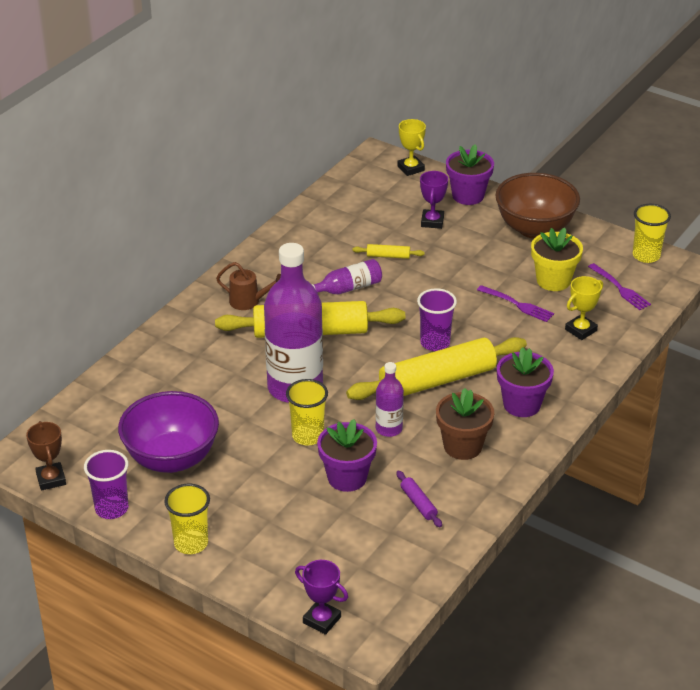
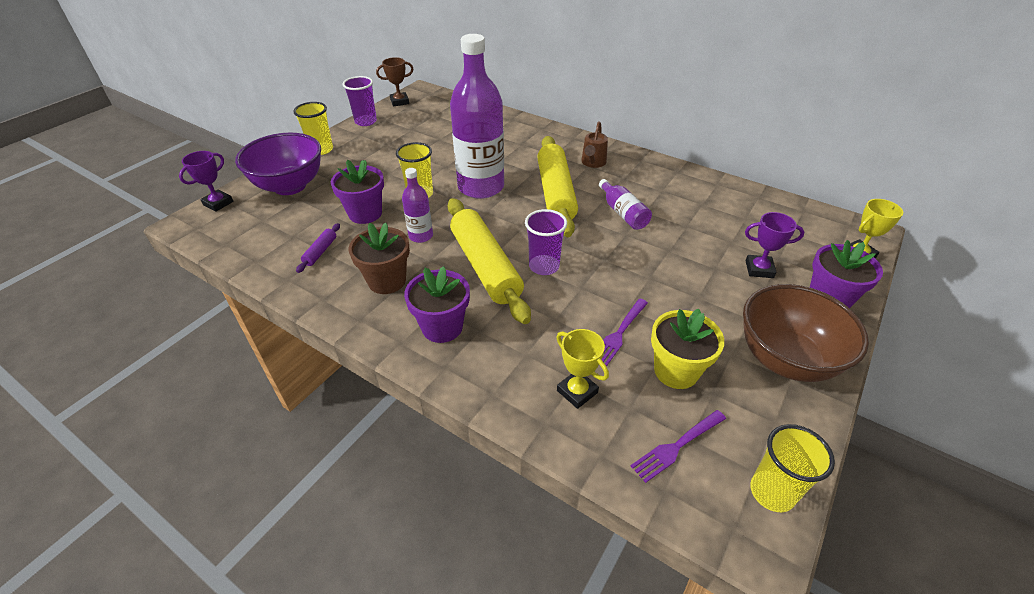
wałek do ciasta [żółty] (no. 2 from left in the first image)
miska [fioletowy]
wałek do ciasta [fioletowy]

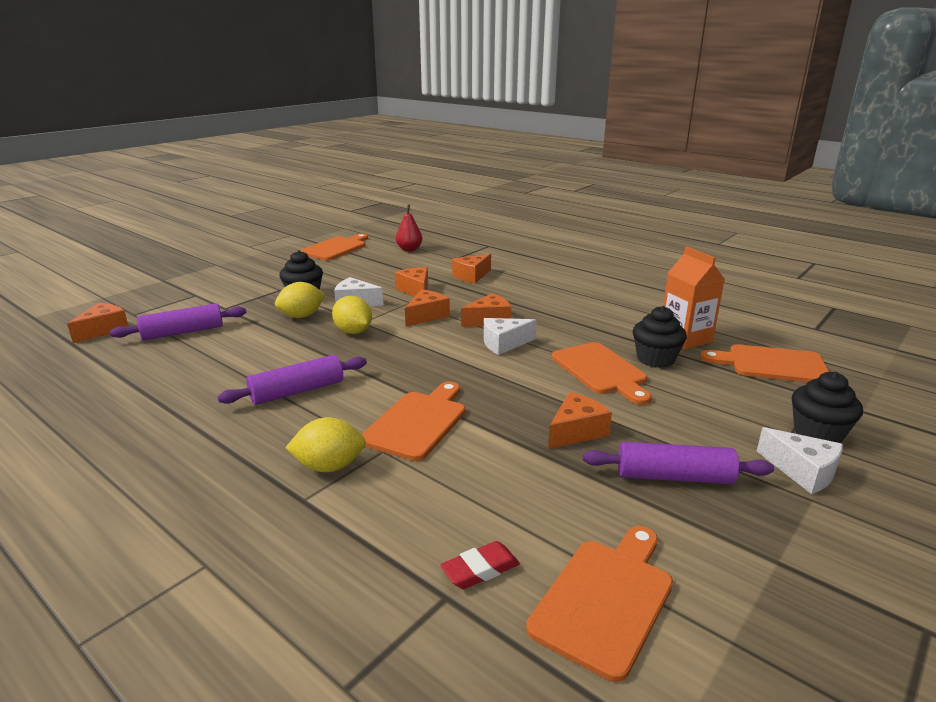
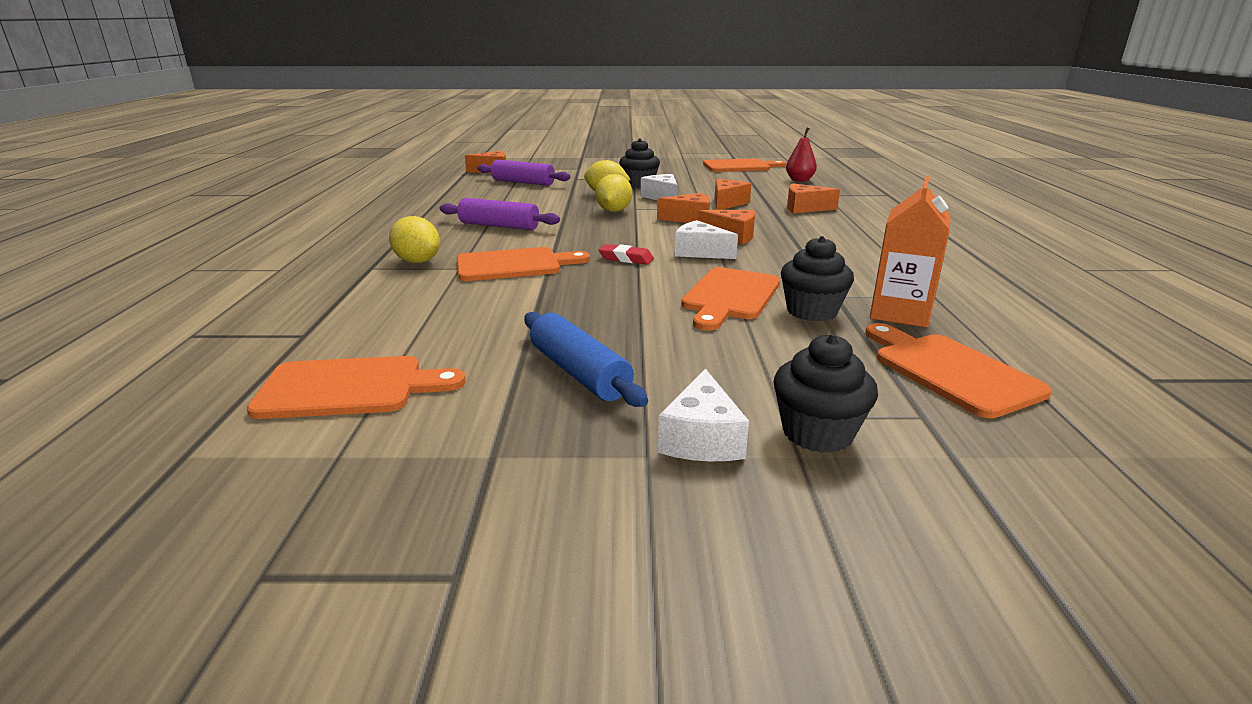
ser [pomarańczowy] (no. 6 from left in the first image)
gumka do mazania [czerwony]
wałek do ciasta [niebieski]

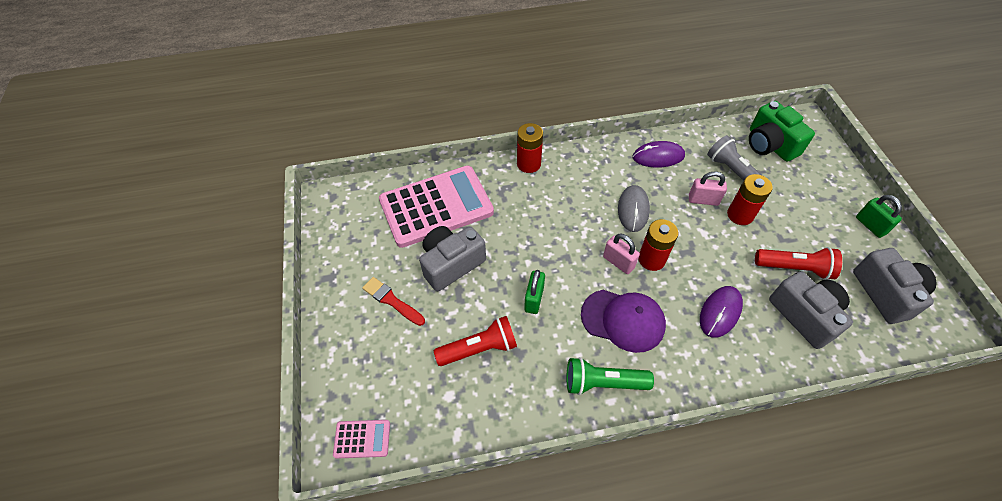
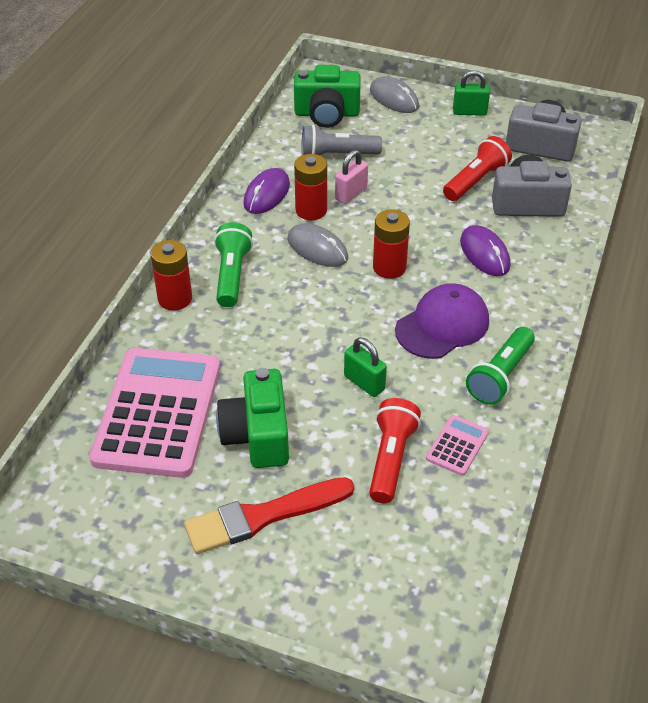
kłódka [różowy] (no. 1 from left in the first image)
latarka [zielony] (no. 1 from left)
myszka [szary] (no. 2 from left)
kalkulator [różowy] (no. 2 from left)
bateria [czerwony] (no. 2 from left)
aparat fotograficzny [zielony] (no. 1 from left)
pędzel [czerwony]

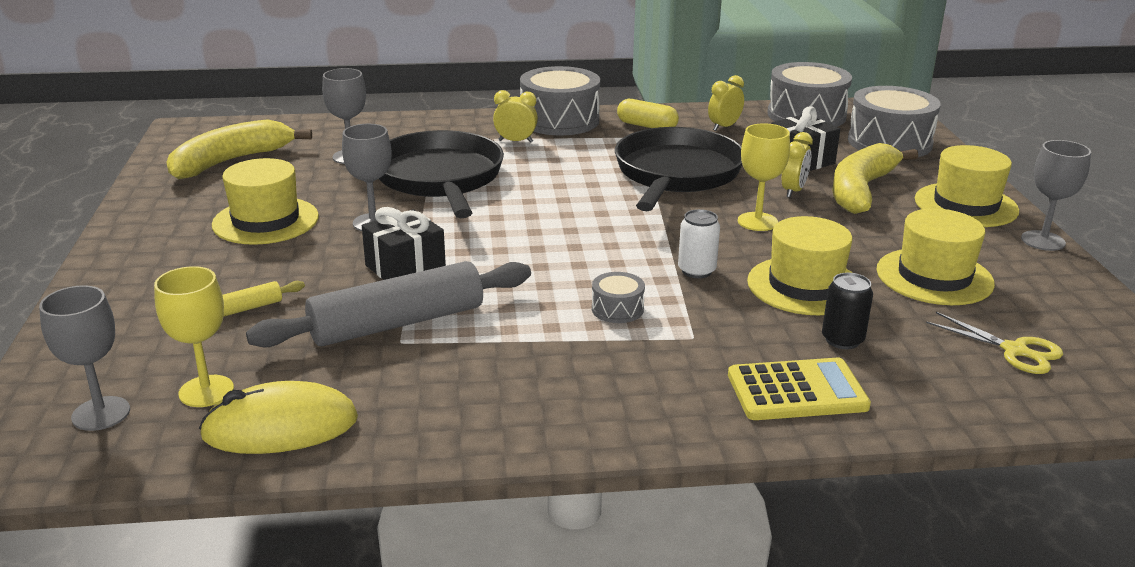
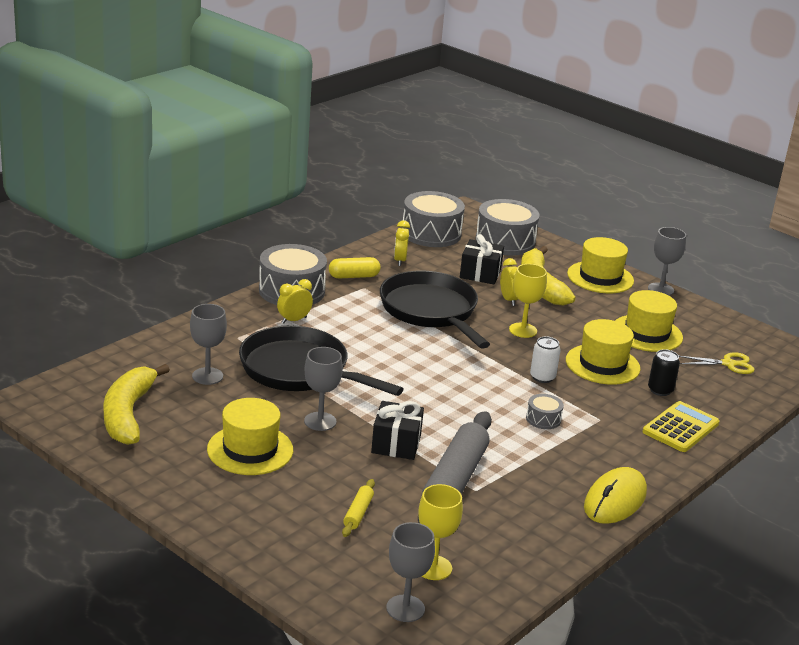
myszka [żółty]

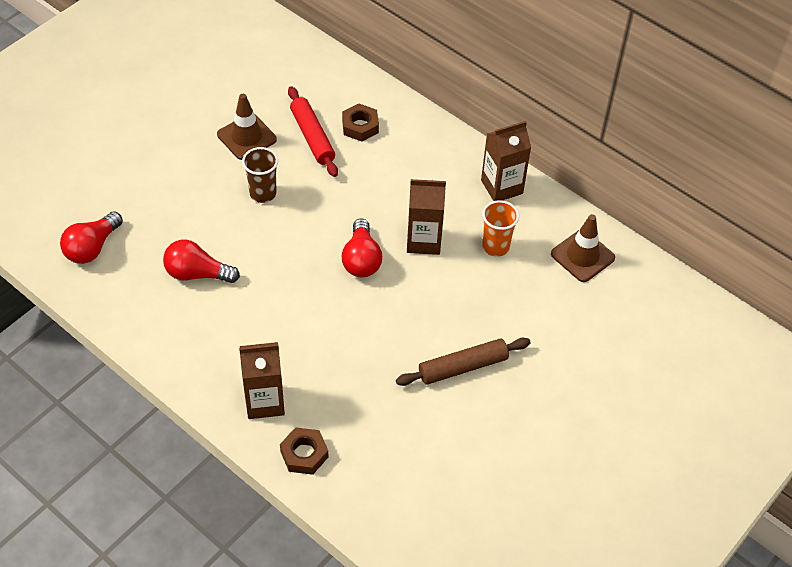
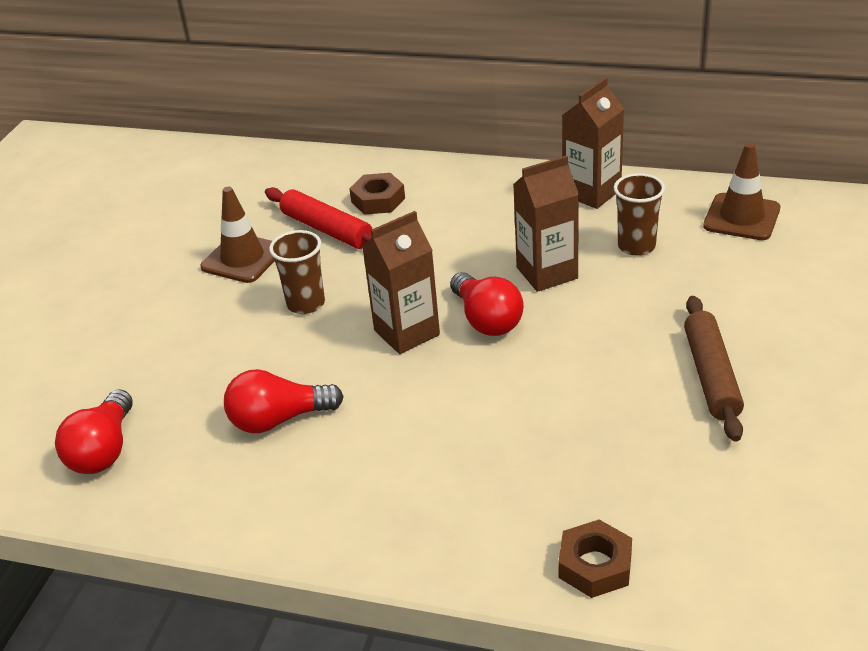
karton mleka [brązowy] (no. 1 from left)
szklanka [brązowy] (no. 2 from left)
wałek do ciasta [brązowy]

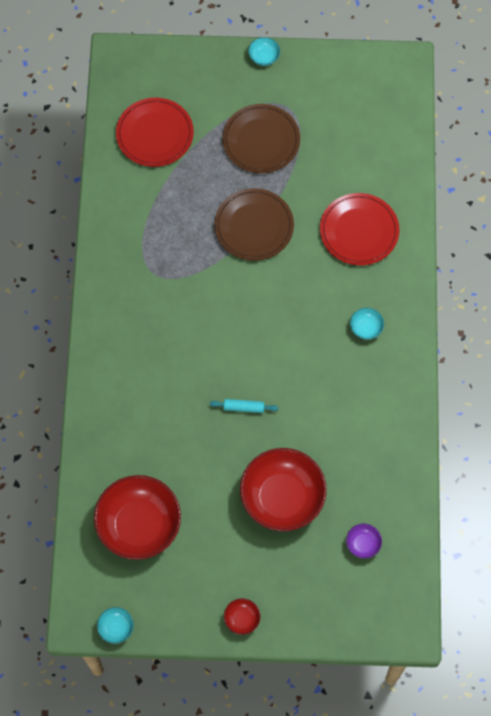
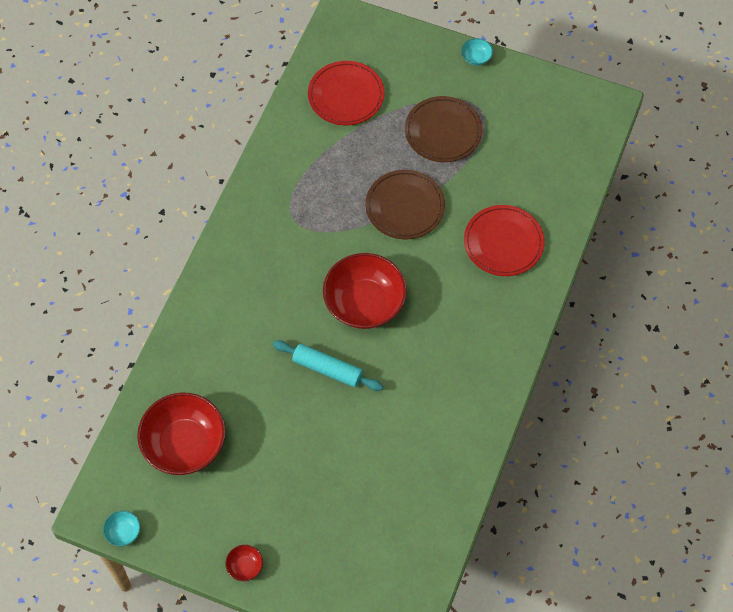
miska [fioletowy]
miska [turkusowy] (no. 3 from left in the first image)
miska [czerwony] (no. 3 from left)
wałek do ciasta [turkusowy]

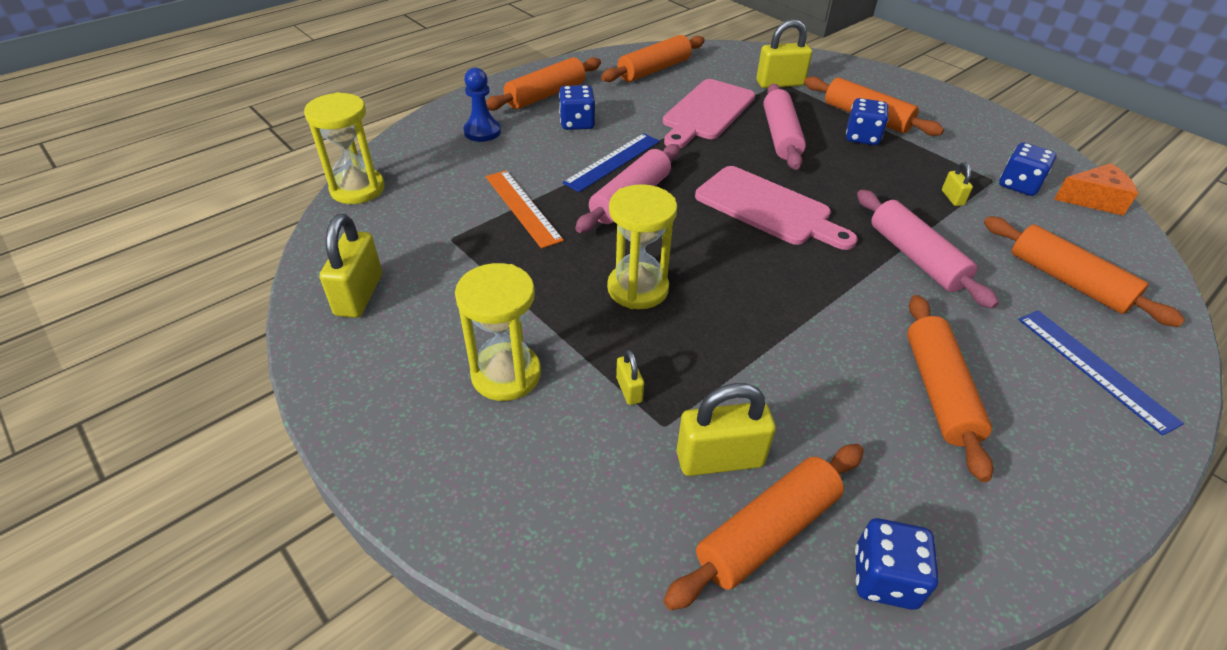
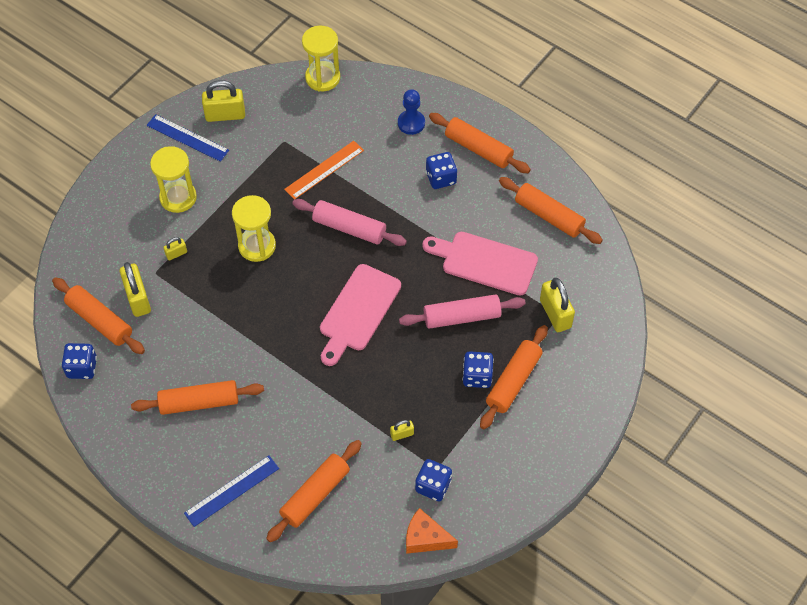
wałek do ciasta [różowy] (no. 3 from left in the first image)
linijka [niebieski] (no. 1 from left)
ser [pomarańczowy]

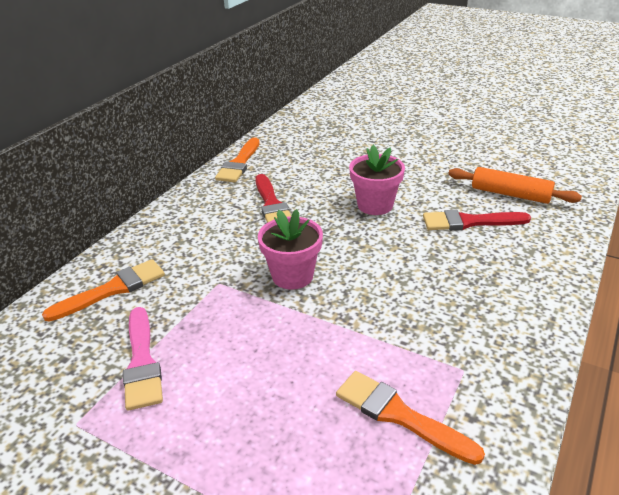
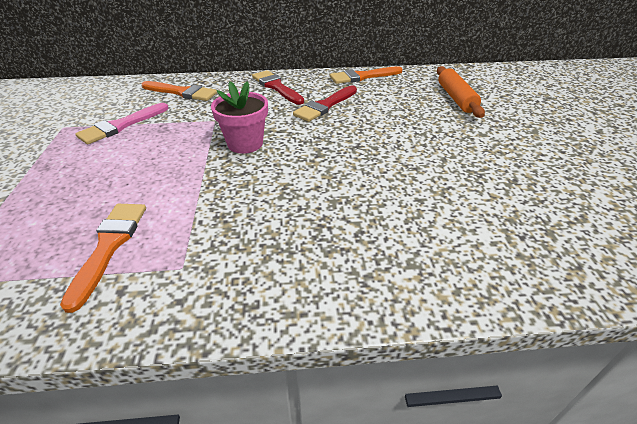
doniczka [różowy] (no. 2 from left in the first image)
pędzel [czerwony] (no. 1 from left)
wałek do ciasta [pomarańczowy]

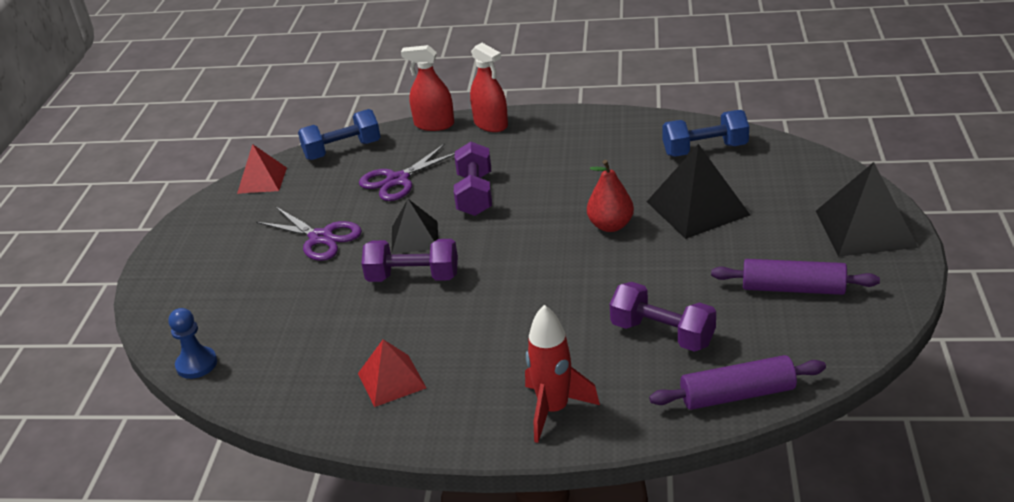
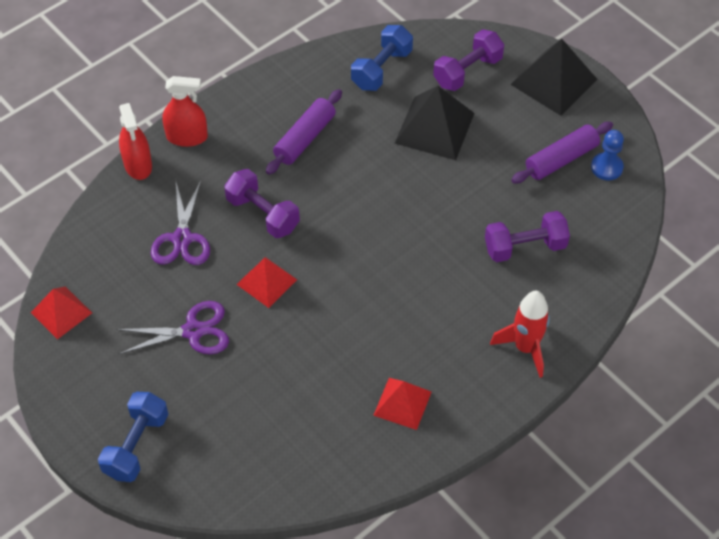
gruszka [czerwony]
pionek [niebieski]
hantel [niebieski] (no. 1 from left)
hantel [fioletowy] (no. 2 from left)
wałek do ciasta [fioletowy] (no. 1 from left)
piramida [czerwony] (no. 2 from left)
spryskiwacz [czerwony] (no. 1 from left)

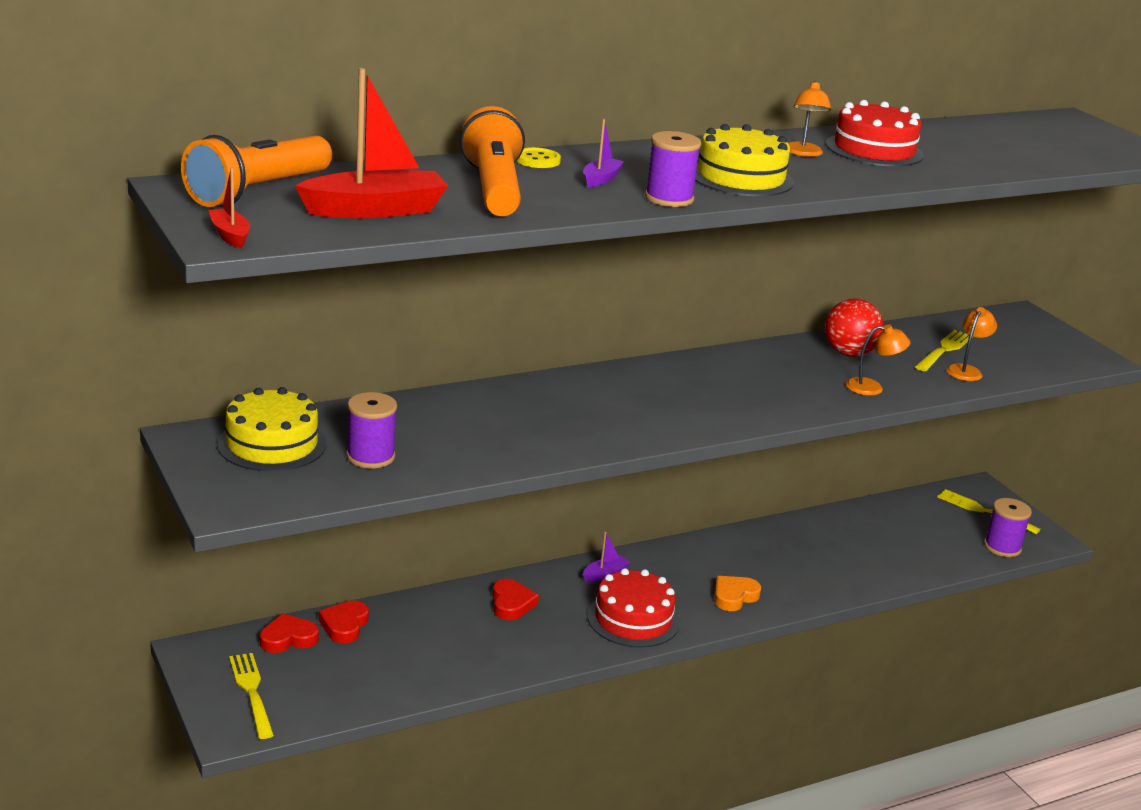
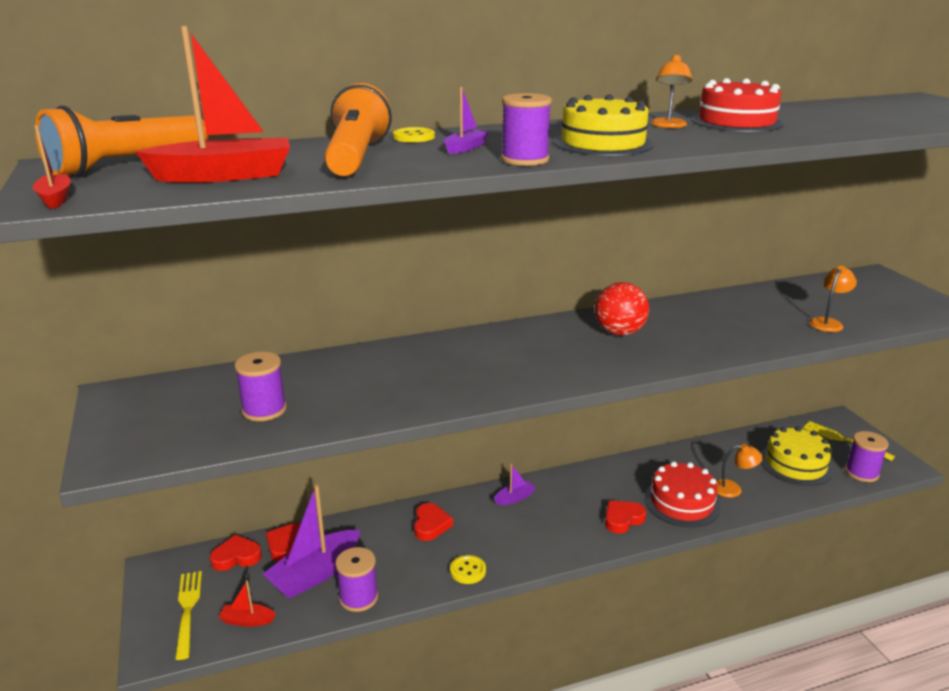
widelec [żółty] (no. 2 from left in the first image)
łódka [czerwony] (no. 3 from left)
łódka [fioletowy] (no. 1 from left)
szpulka [fioletowy] (no. 2 from left)
guzik [żółty] (no. 2 from left)
tort [żółty] (no. 2 from left)
tort [czerwony] (no. 1 from left)
piłka [czerwony]
lampka [pomarańczowy] (no. 2 from left)
serce [czerwony] (no. 4 from left)

